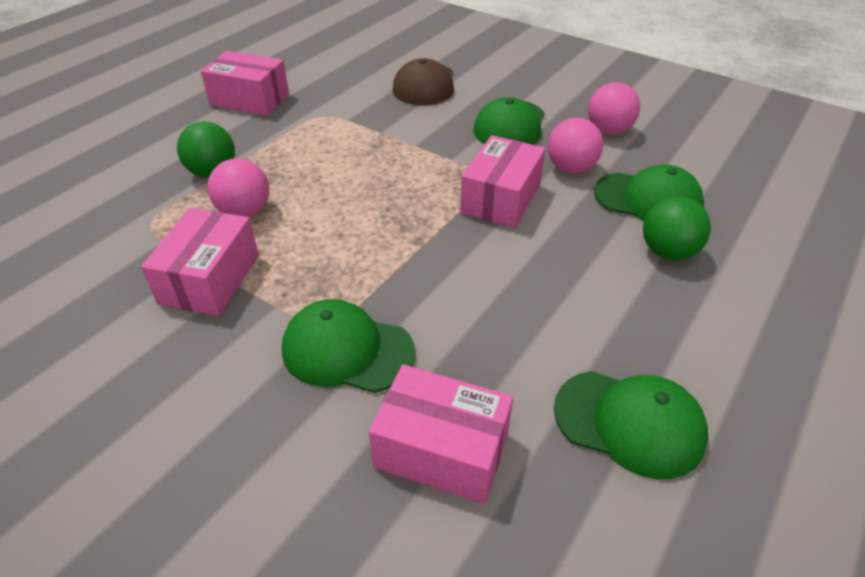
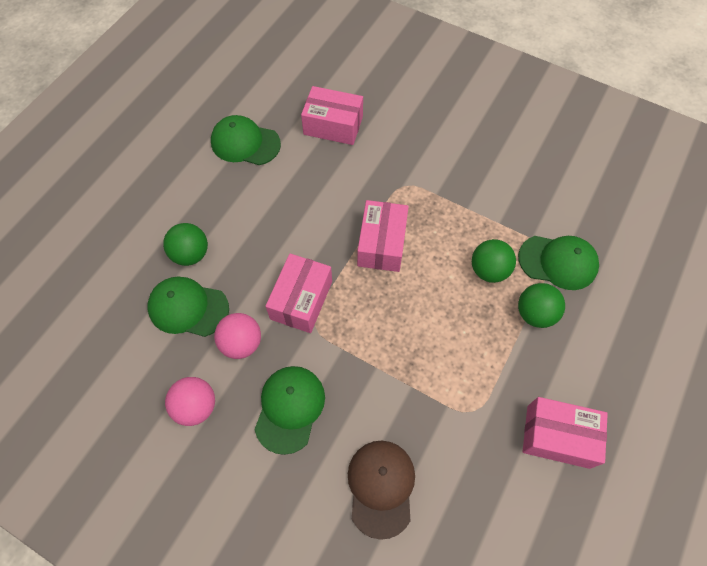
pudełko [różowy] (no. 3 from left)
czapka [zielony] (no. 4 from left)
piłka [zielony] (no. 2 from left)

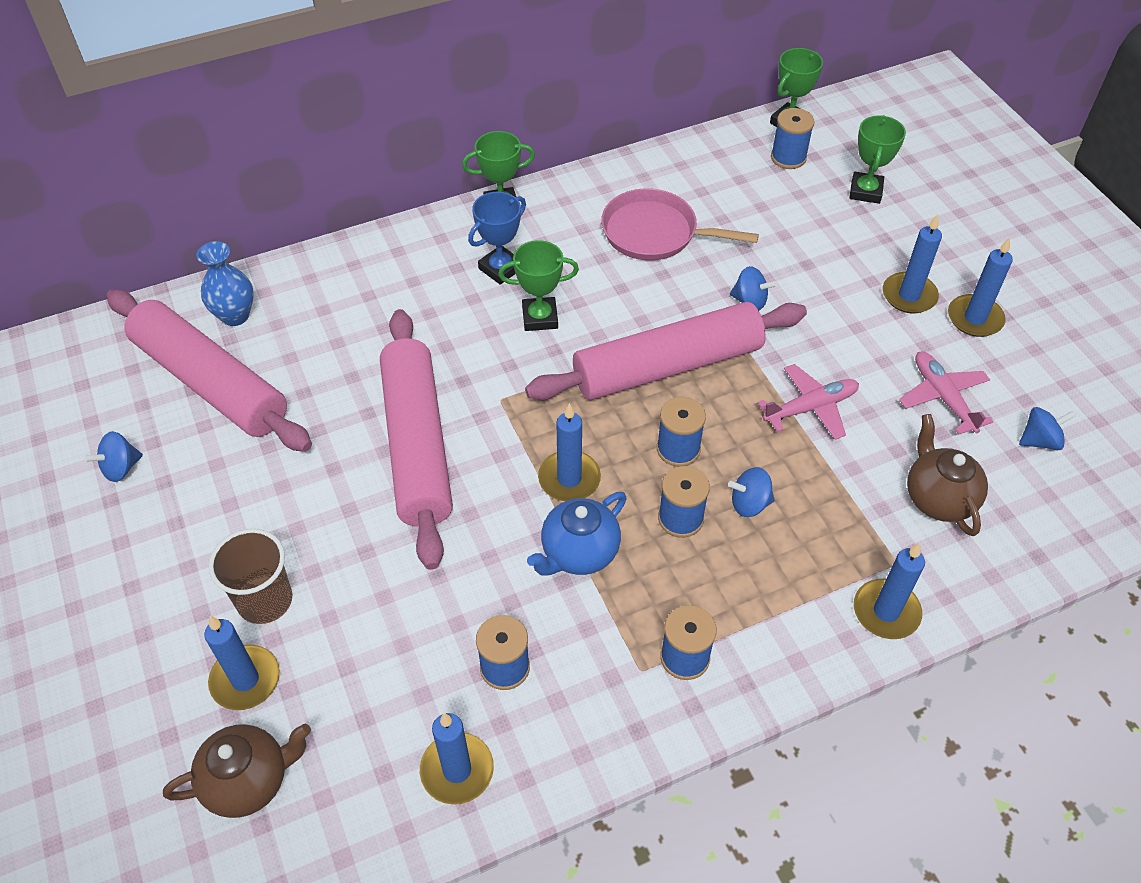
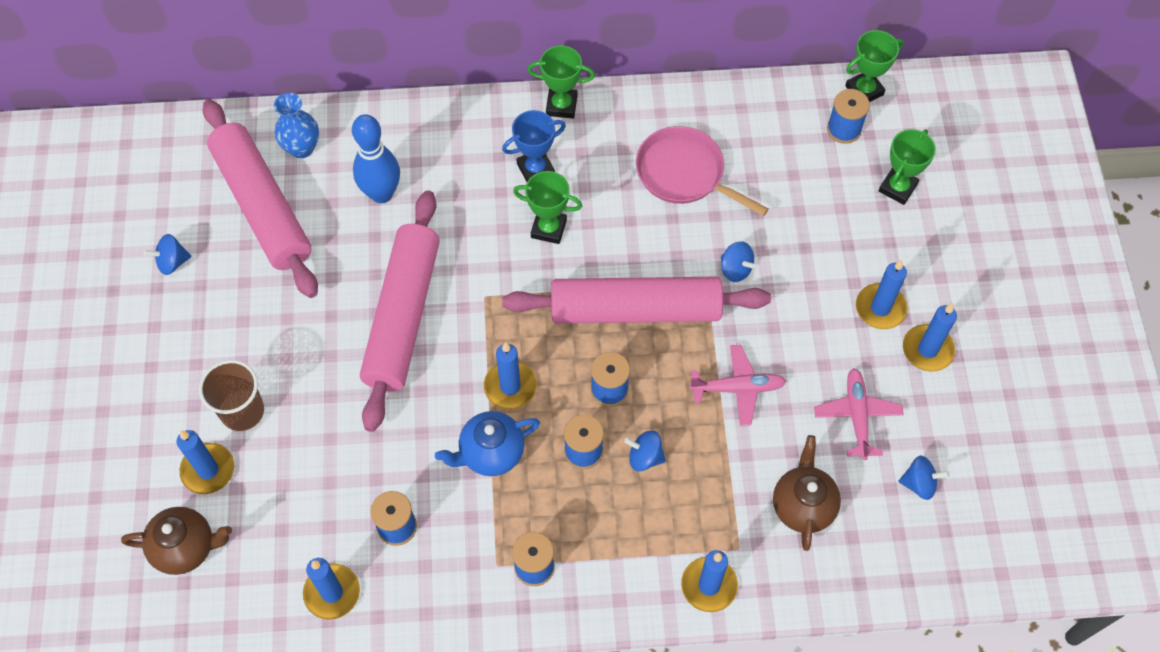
kręgiel [niebieski]

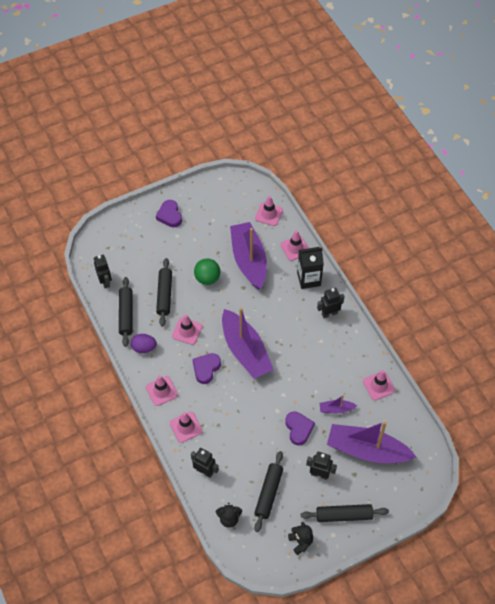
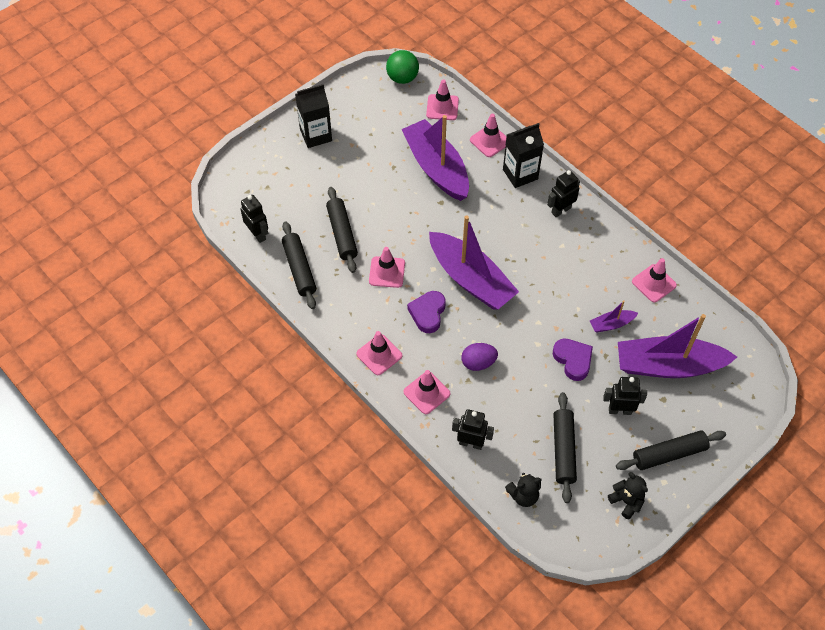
jajko [fioletowy]
piłka [zielony]
karton mleka [czarny] (no. 1 from left)

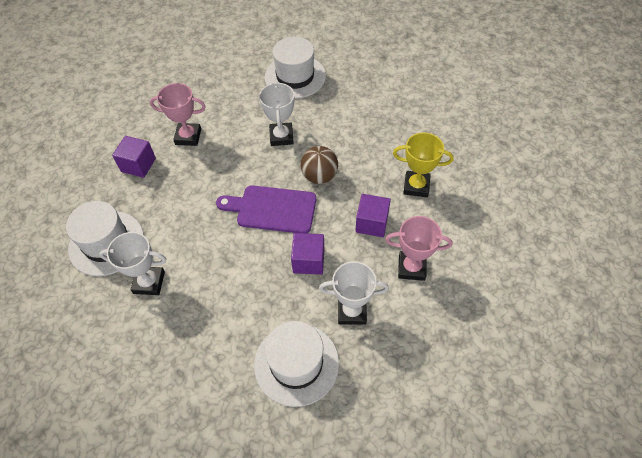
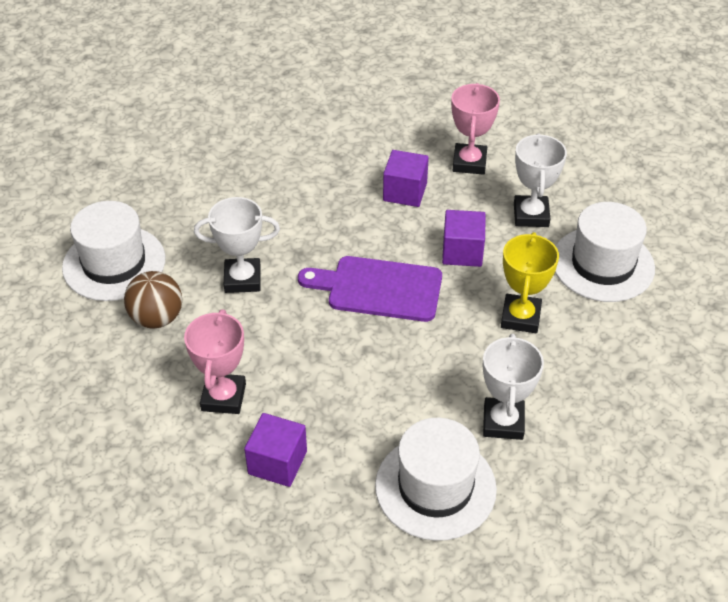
piłka [brązowy]
puchar [żółty]
deska do krojenia [fioletowy]

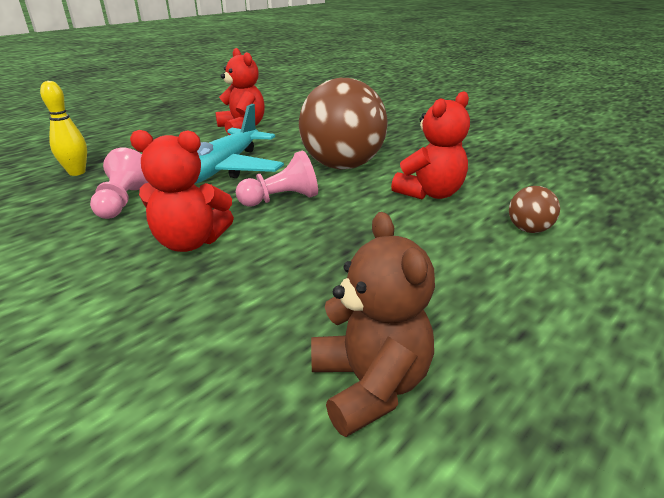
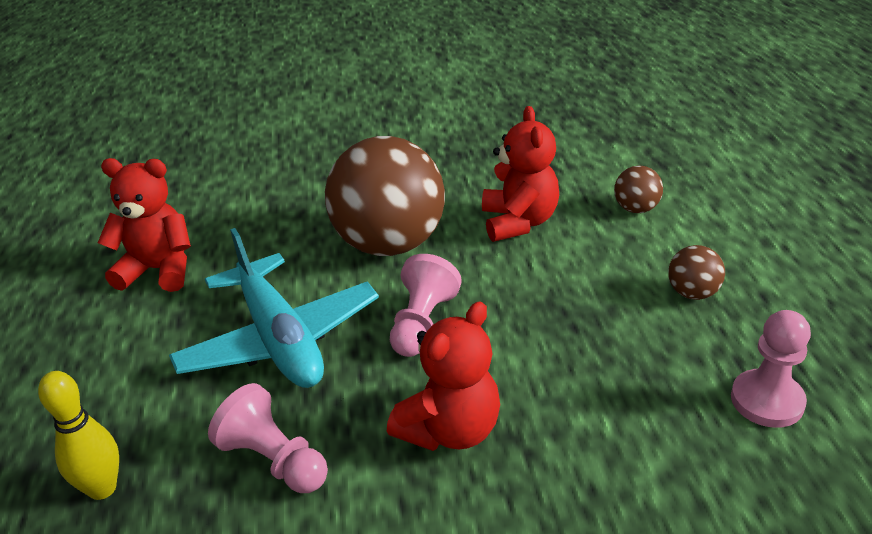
piłka [brązowy] (no. 3 from left)
pionek [różowy] (no. 3 from left)

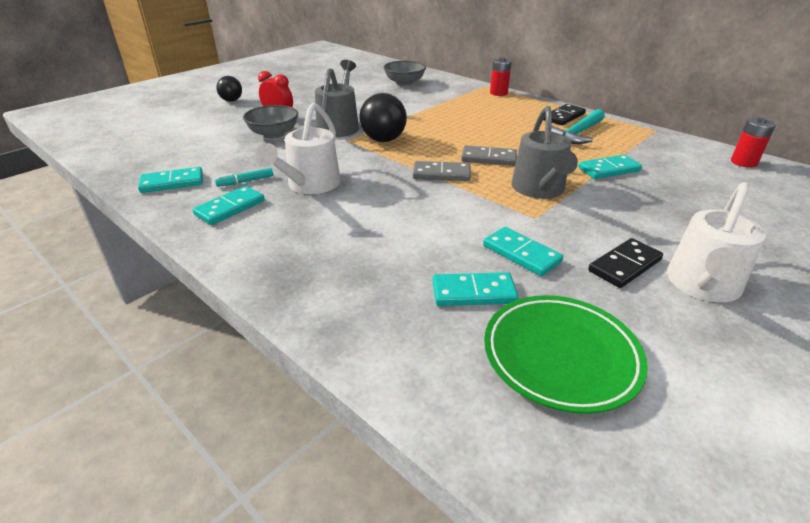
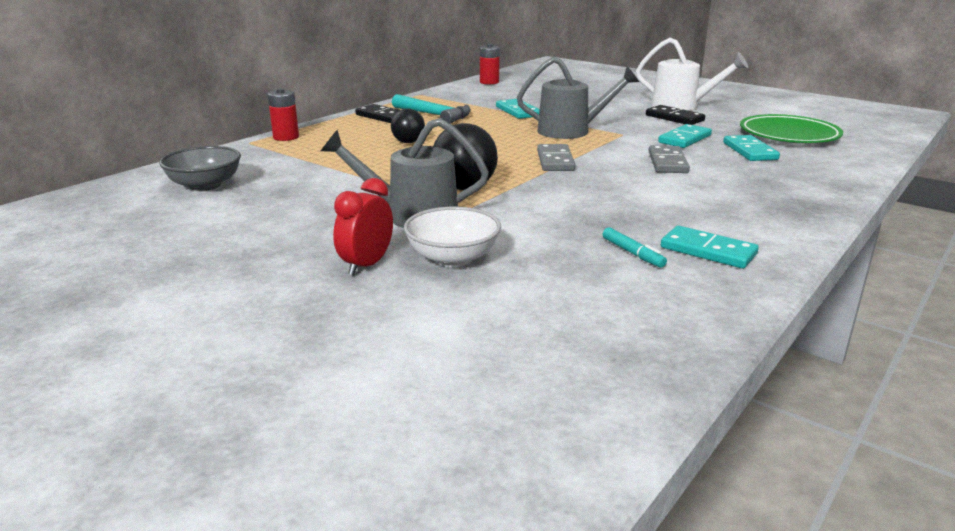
kostka domina [turkusowy] (no. 1 from left in the first image)
konewka [biały] (no. 1 from left in the first image)
piłka [czarny] (no. 1 from left)
kostka domina [szary] (no. 2 from left)
miska [biały]

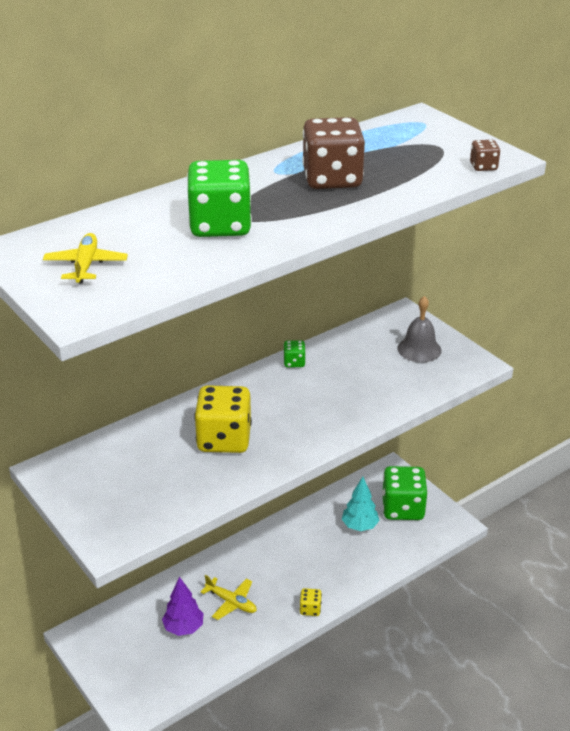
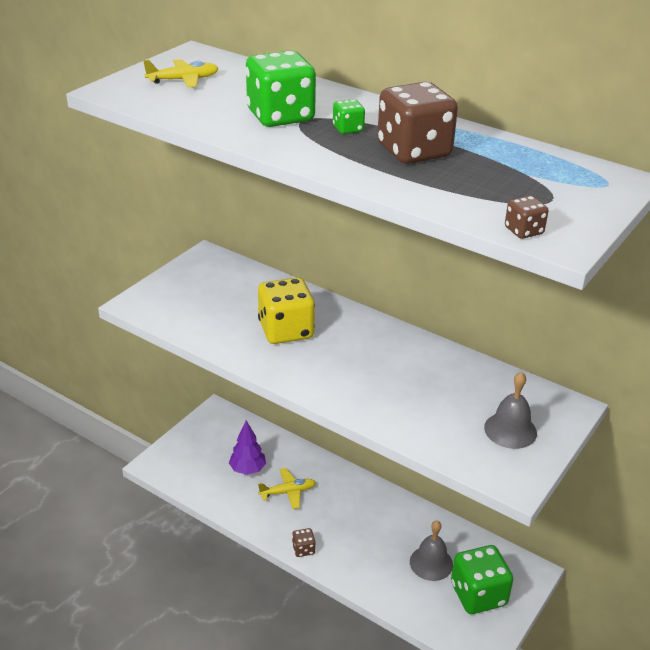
kostka do gry [zielony] (no. 2 from left)
dzwonek [szary] (no. 1 from left)
kostka do gry [brązowy] (no. 1 from left)
samolot [żółty] (no. 2 from left)

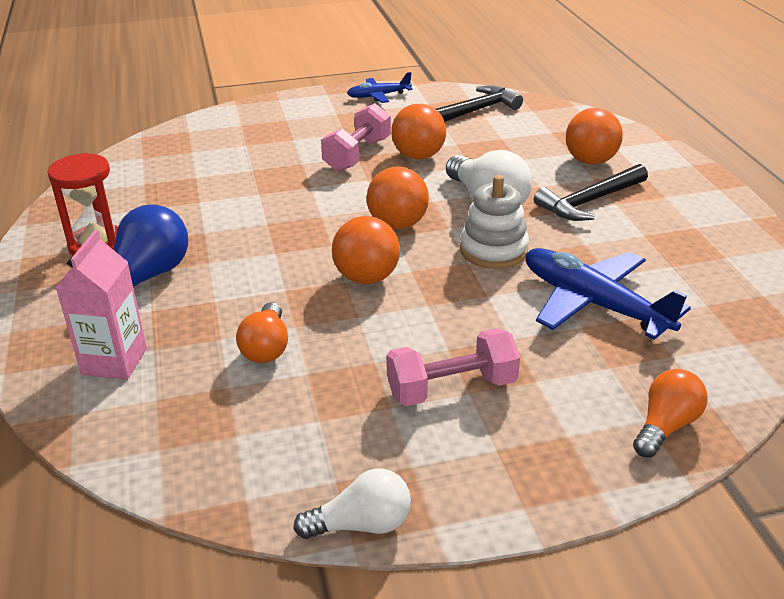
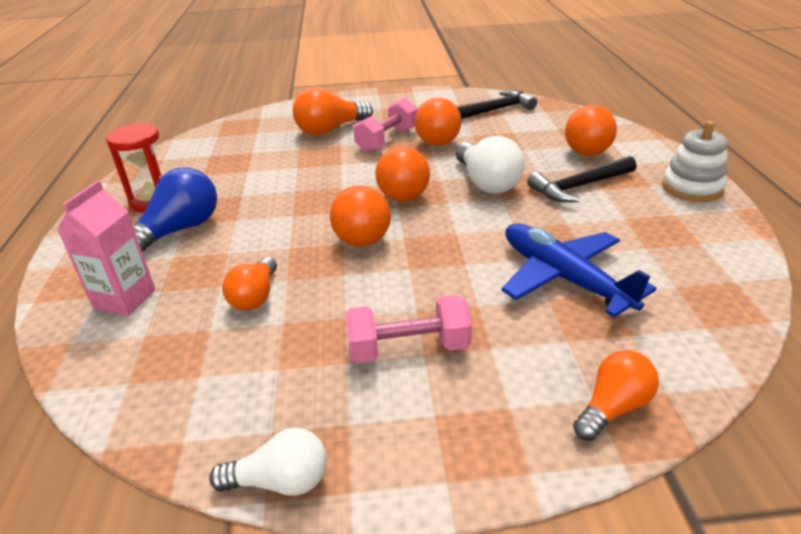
samolot [niebieski] (no. 1 from left in the first image)
żarówka [pomarańczowy] (no. 2 from left)
zabawka nakładanka [biały]

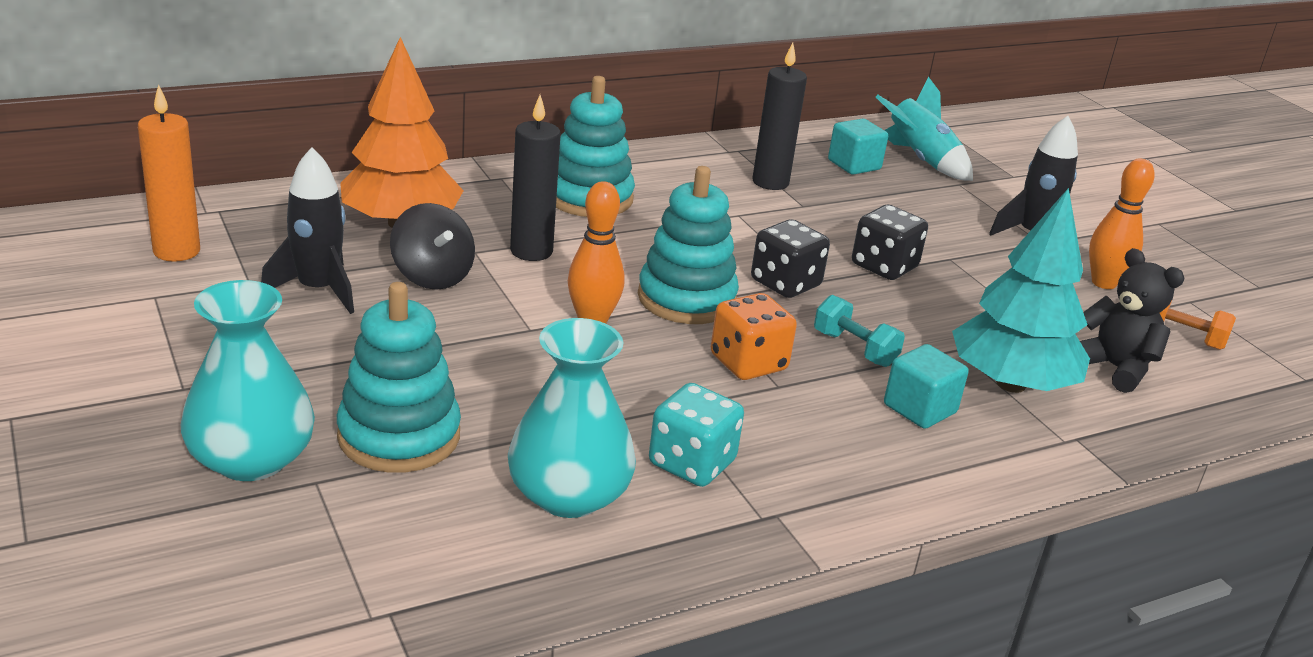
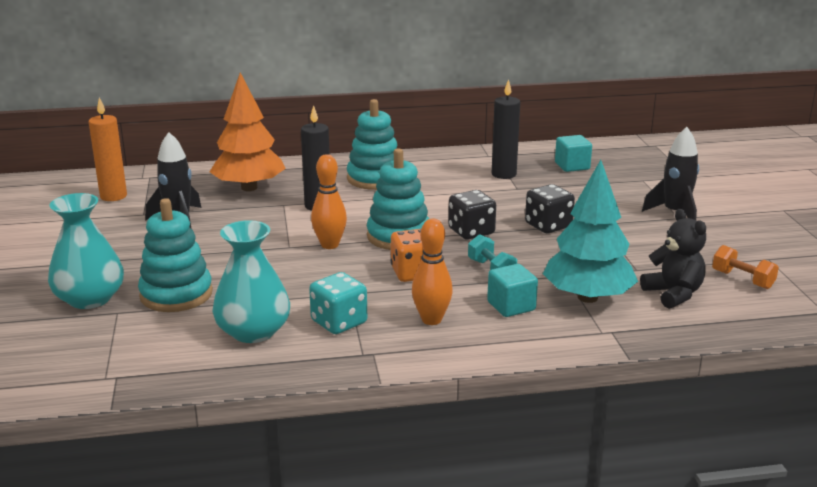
bączek [czarny]
rakieta [turkusowy]
kręgiel [pomarańczowy] (no. 2 from left)

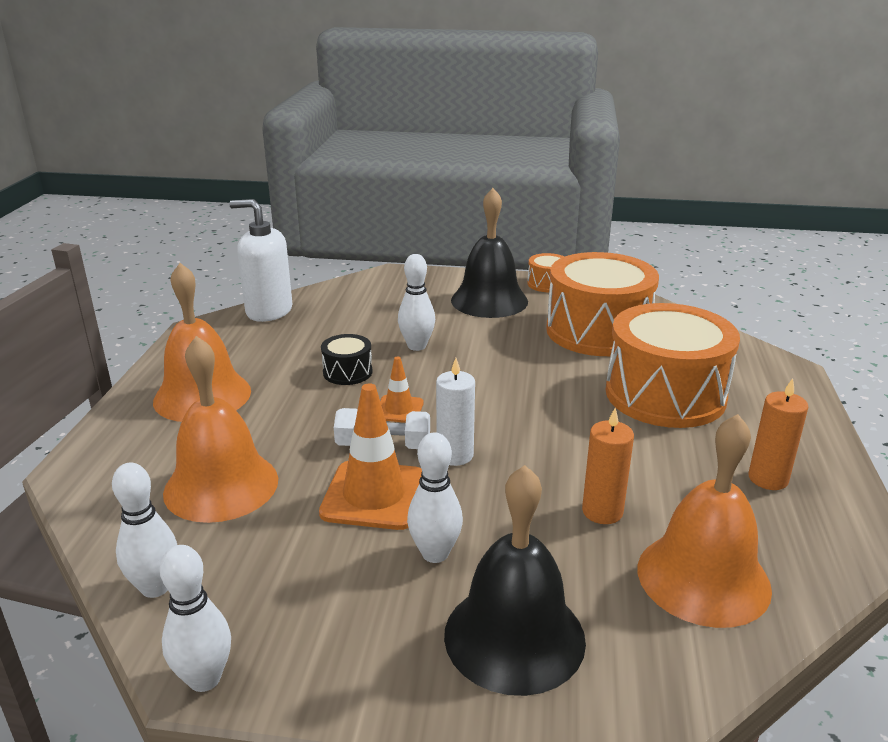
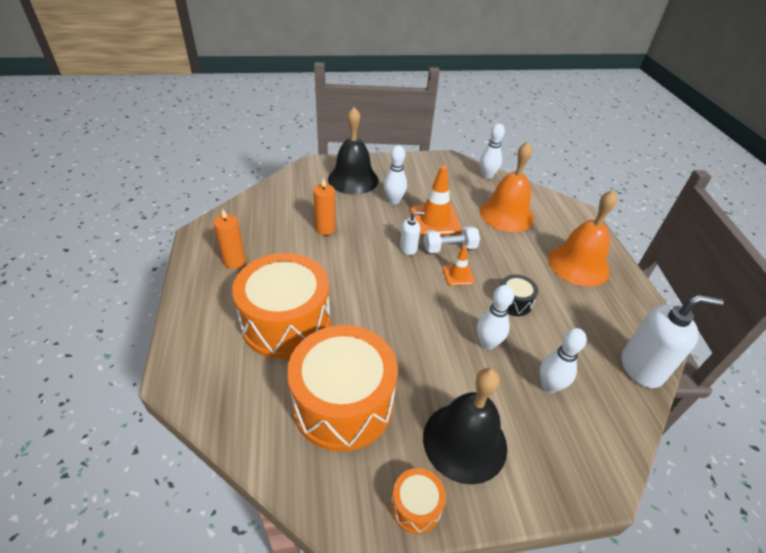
dzwonek [pomarańczowy] (no. 3 from left in the first image)
kręgiel [biały] (no. 4 from left)
dozownik mydła [biały] (no. 1 from left)

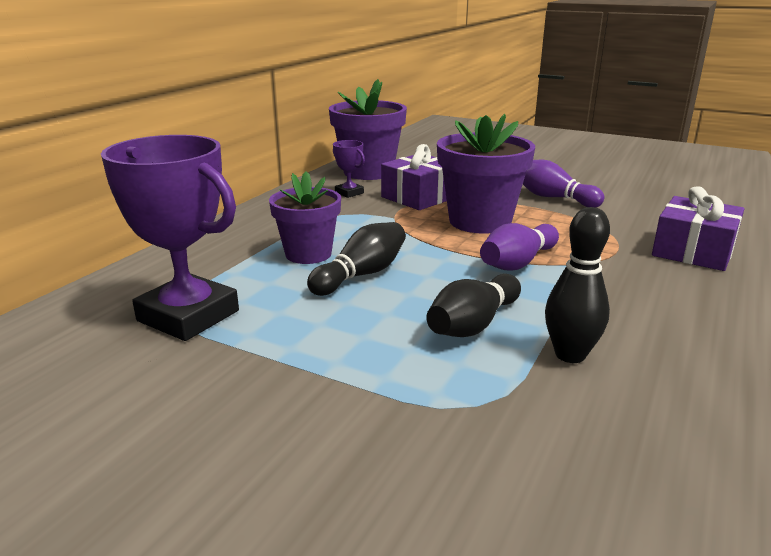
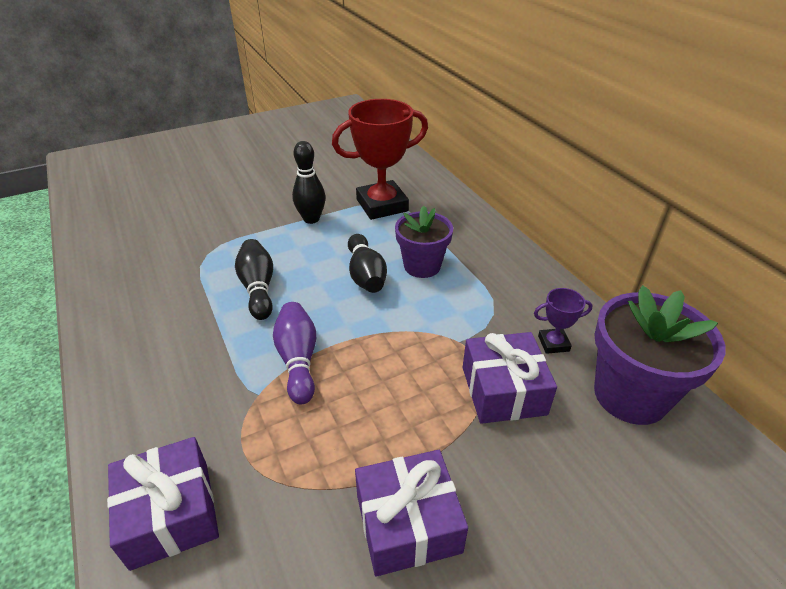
doniczka [fioletowy] (no. 3 from left in the first image)
kręgiel [czarny] (no. 2 from left)
prezent [fioletowy] (no. 2 from left)
puchar [czerwony]

